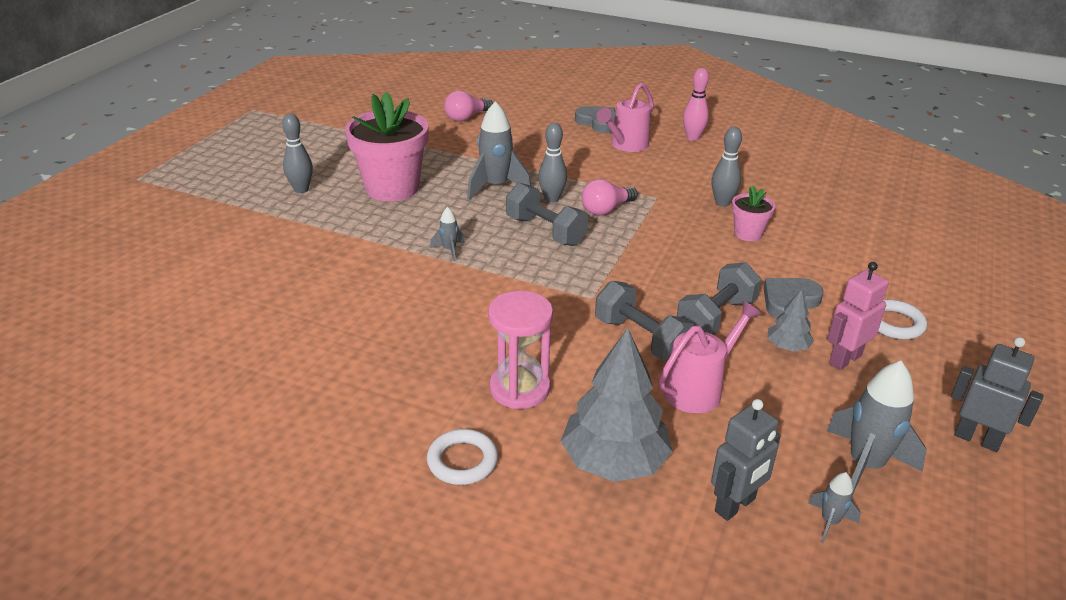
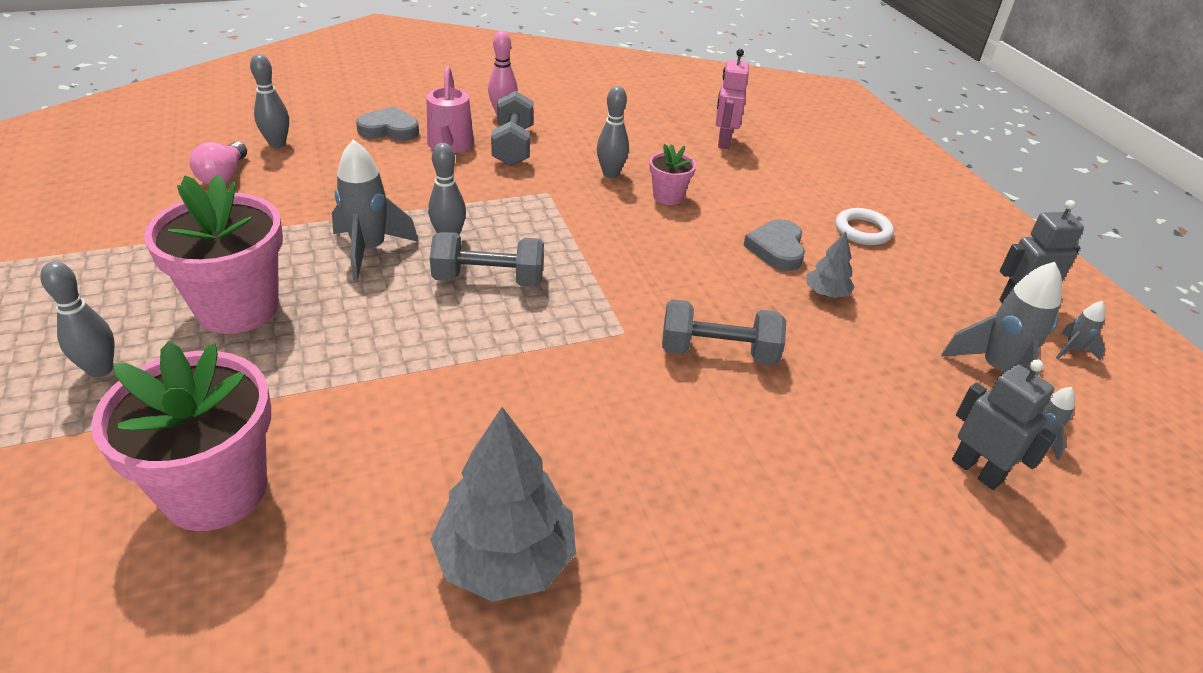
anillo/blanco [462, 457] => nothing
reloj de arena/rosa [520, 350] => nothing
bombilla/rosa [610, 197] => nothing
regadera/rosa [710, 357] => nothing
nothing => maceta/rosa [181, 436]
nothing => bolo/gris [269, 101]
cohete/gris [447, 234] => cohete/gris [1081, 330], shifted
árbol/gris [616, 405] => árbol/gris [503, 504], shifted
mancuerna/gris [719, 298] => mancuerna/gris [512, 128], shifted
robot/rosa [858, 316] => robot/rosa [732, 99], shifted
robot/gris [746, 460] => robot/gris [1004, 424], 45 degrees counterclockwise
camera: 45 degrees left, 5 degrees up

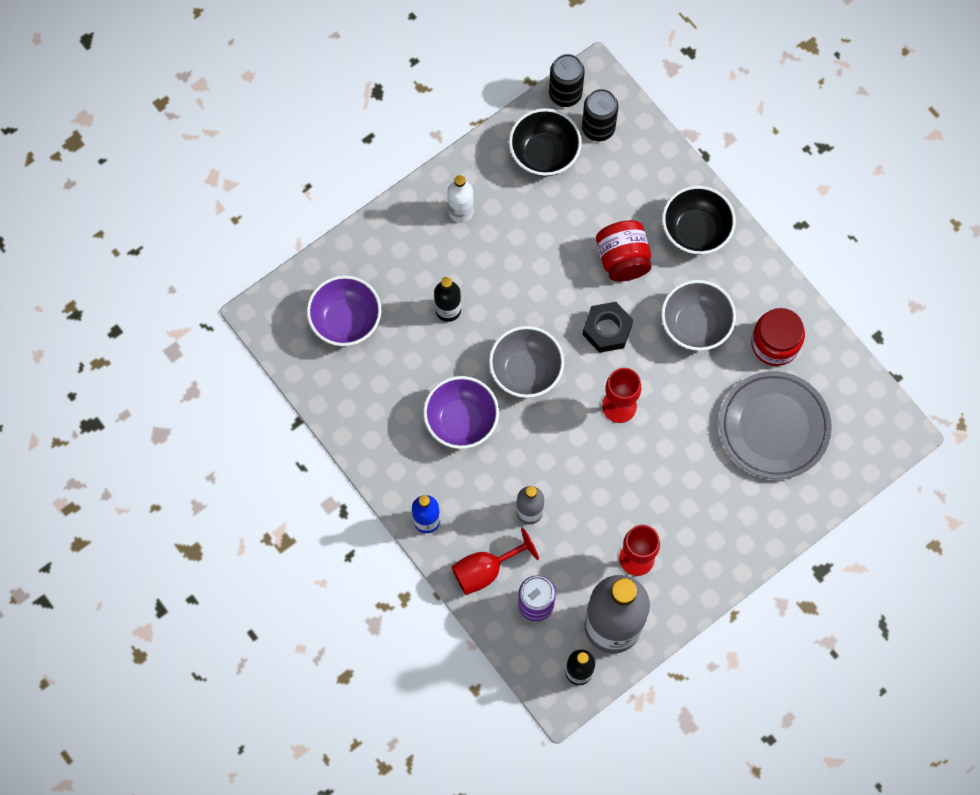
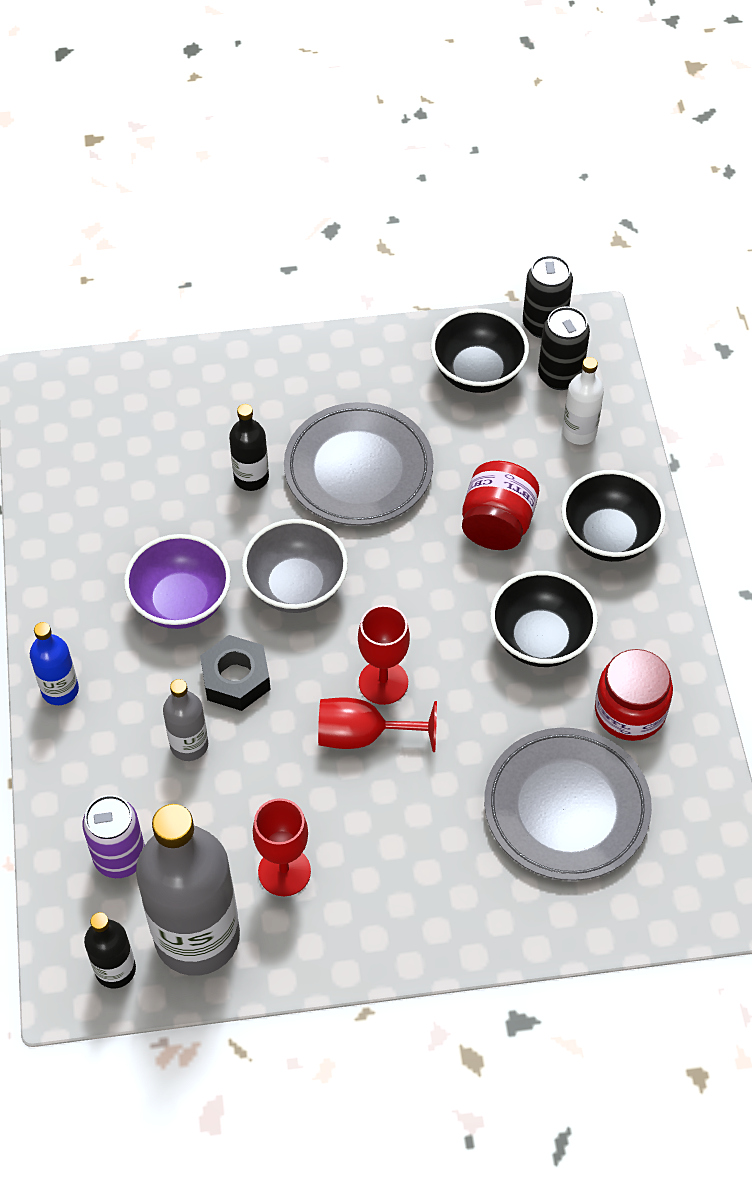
cuenco/morado [344, 310] => nothing
nothing => plato/gris [358, 464]
botella/blanco [460, 199] => botella/blanco [583, 401], shifted
copa/rojo [495, 561] => copa/rojo [377, 724], shifted
tuerca/negro [607, 327] => tuerca/negro [235, 673], shifted
cuenco/gris [698, 315] => cuenco/negro [544, 619]
camera: 30 degrees right, 15 degrees down

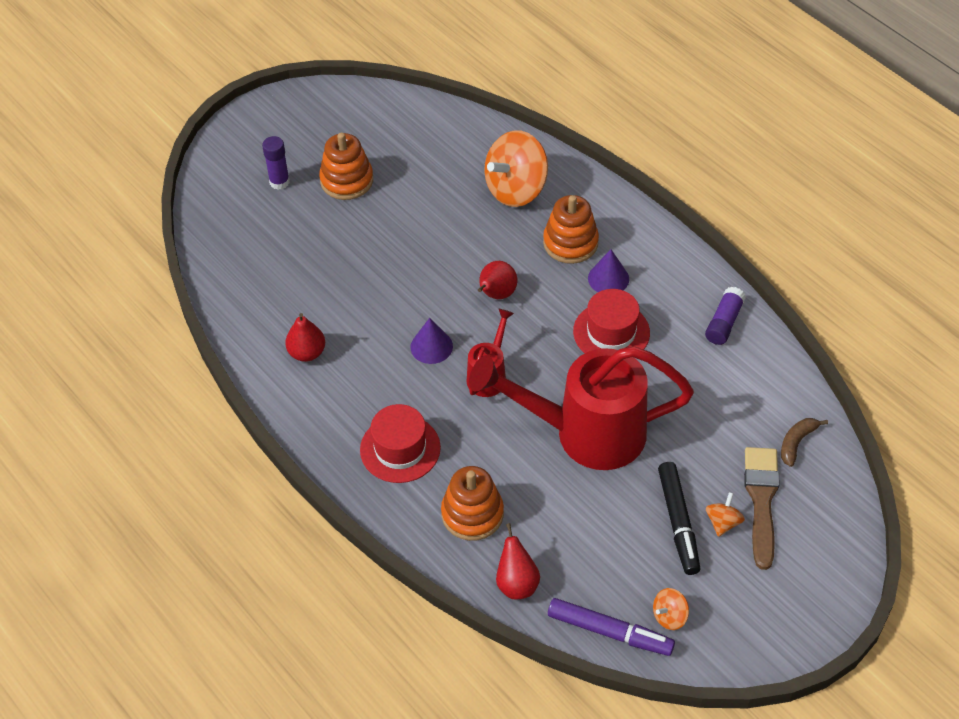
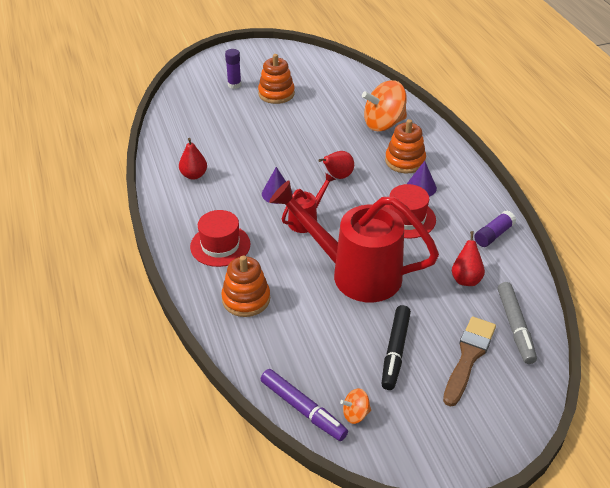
peonza/naranja [725, 514] => nothing
pera/rojo [518, 561] => pera/rojo [468, 258], shifted
plátano/marrón [804, 442] => rotulador/gris [517, 323]
camera: 20 degrees right, 10 degrees down

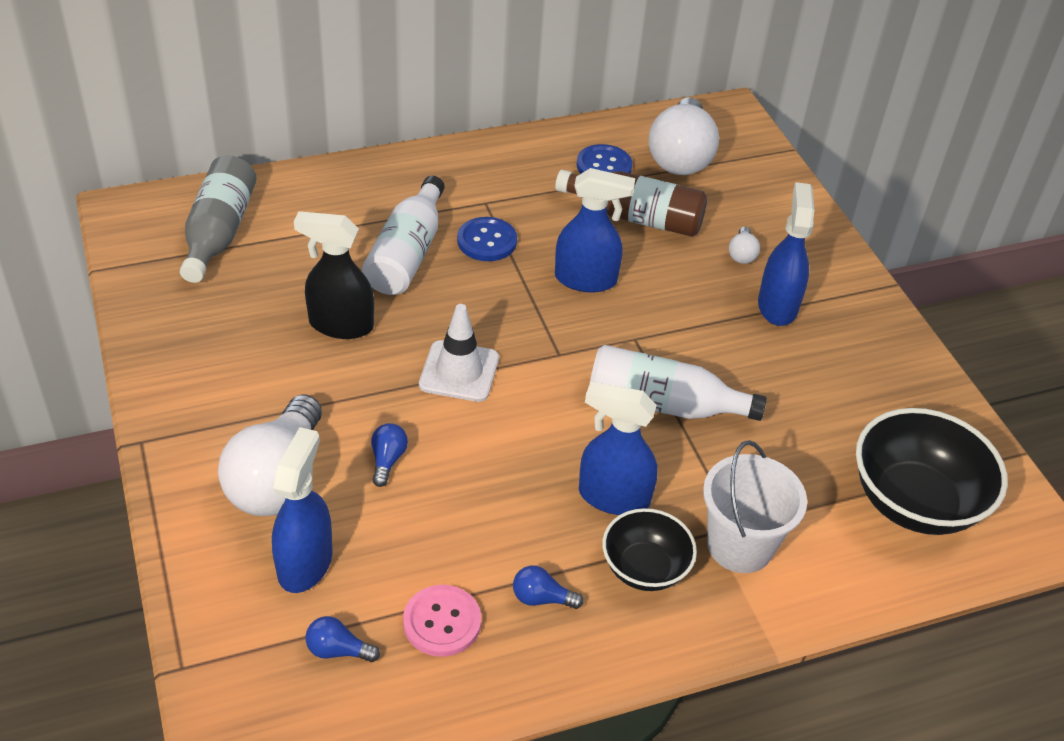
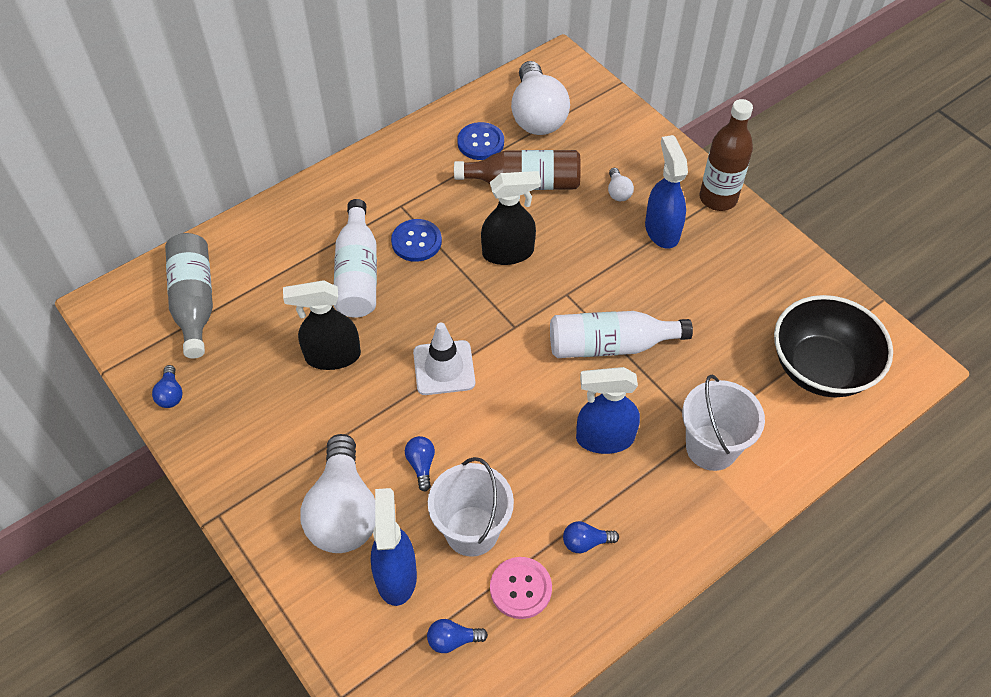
cuenco/negro [649, 549] => nothing
nothing => bombilla/azul [167, 386]
nothing => balde/blanco [471, 507]
nothing => botella/marrón [726, 155]
pulverizador/azul [595, 230] => pulverizador/negro [511, 218]
camera: 15 degrees left, 10 degrees up

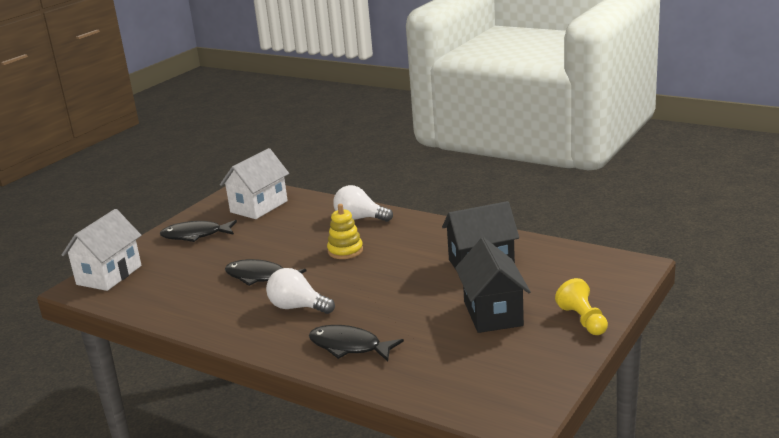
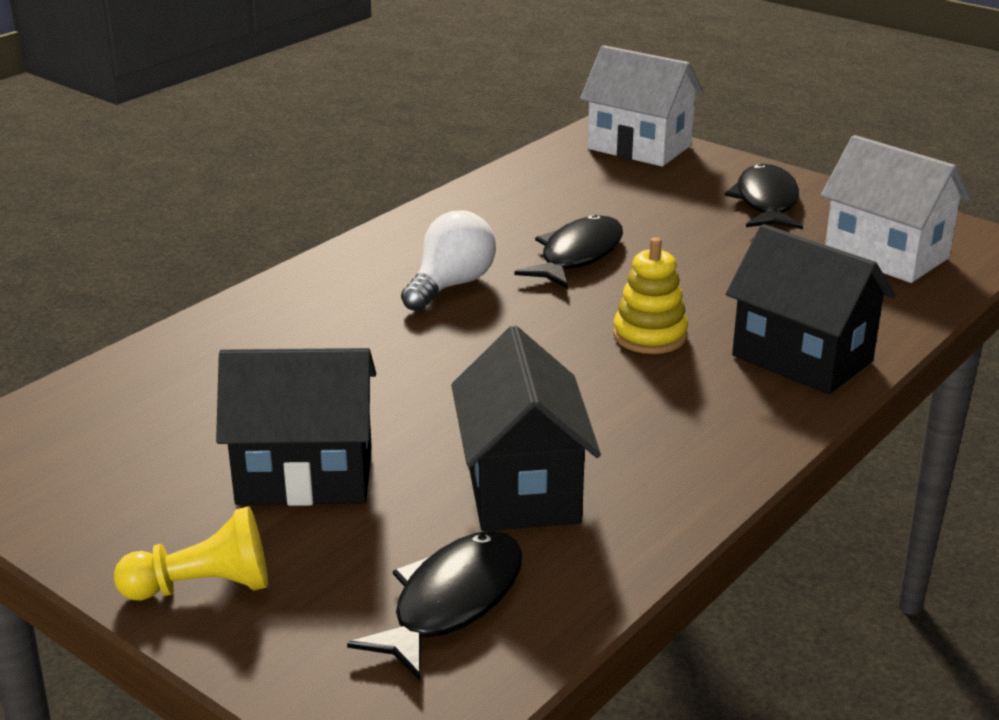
pez/negro [356, 343] => pez/negro [435, 605], shifted
bombilla/blanco [363, 203] => casa/negro [810, 309]
camera: 95 degrees right, 5 degrees up

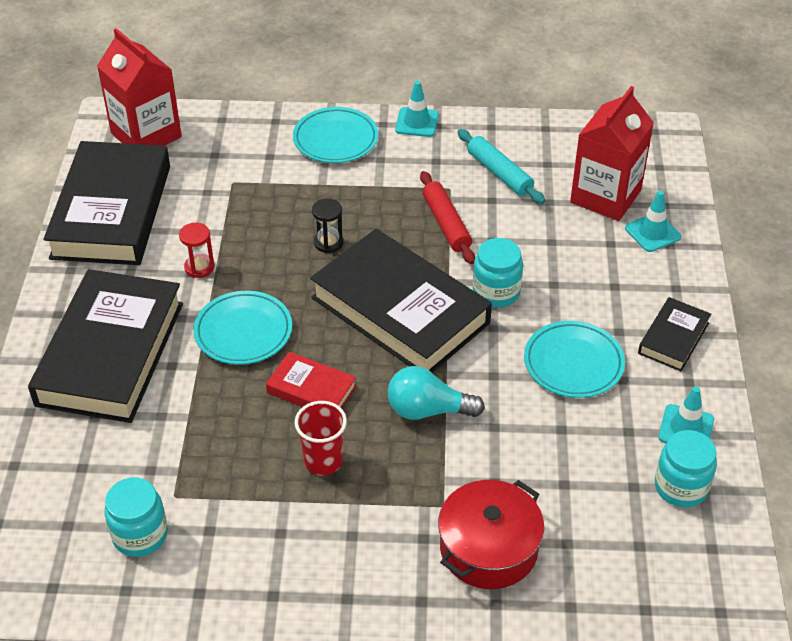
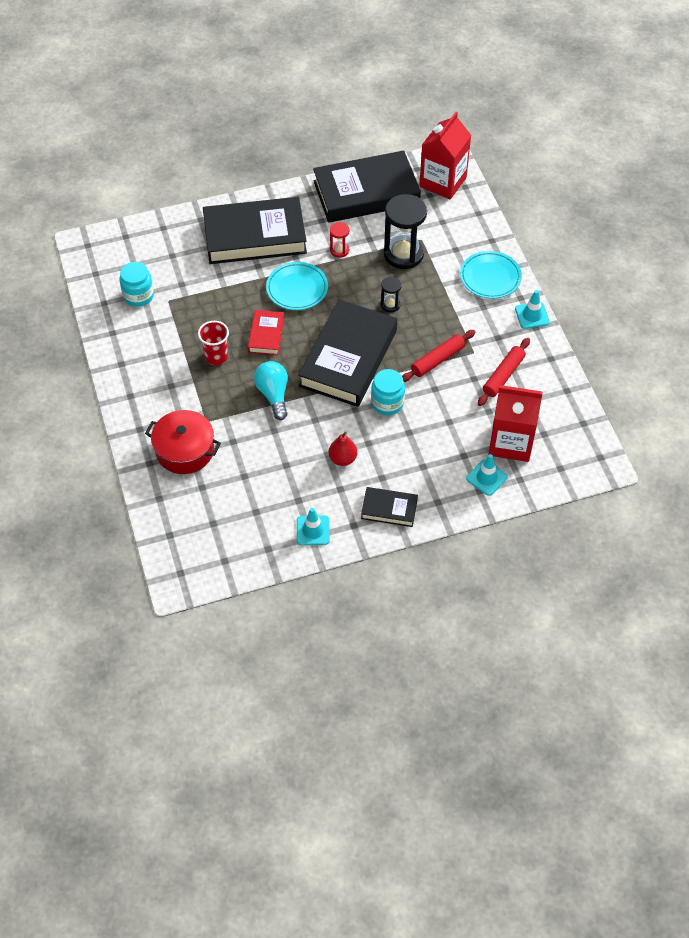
tarro/turquesa [686, 468] => nothing
nothing => reloj de arena/negro [405, 231]
plato/turquesa [574, 359] => pera/rojo [343, 449]
rodillo/turquesa [501, 166] => rodillo/rojo [504, 372]
camera: 70 degrees right, 10 degrees up

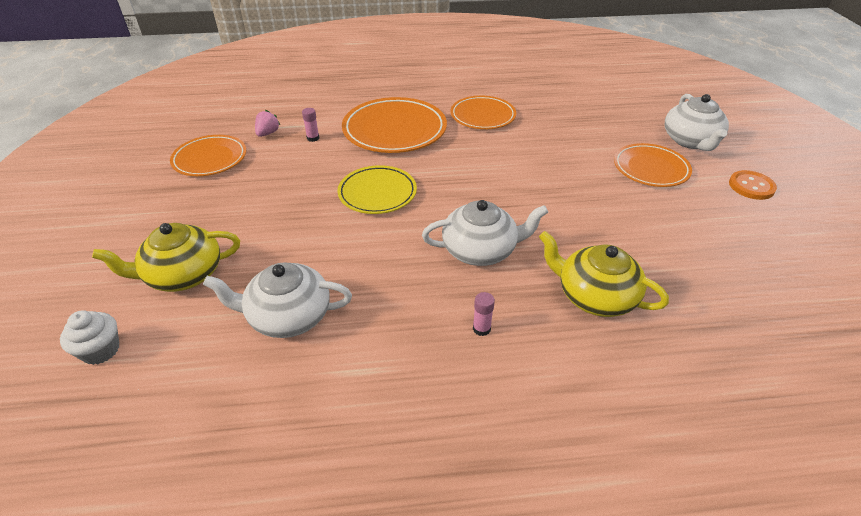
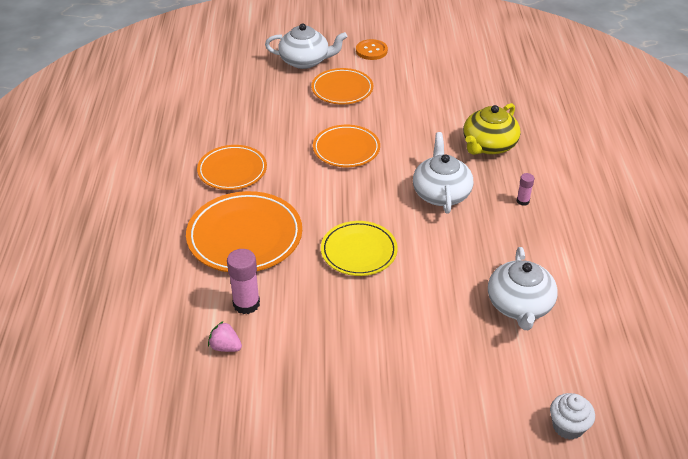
tetera/amarillo [166, 257] => nothing
plato/naranja [208, 155] => plato/naranja [346, 146], shifted
barra de pegamento/rosa [310, 125] => barra de pegamento/rosa [243, 281], x1.83
camera: 85 degrees left, 0 degrees up

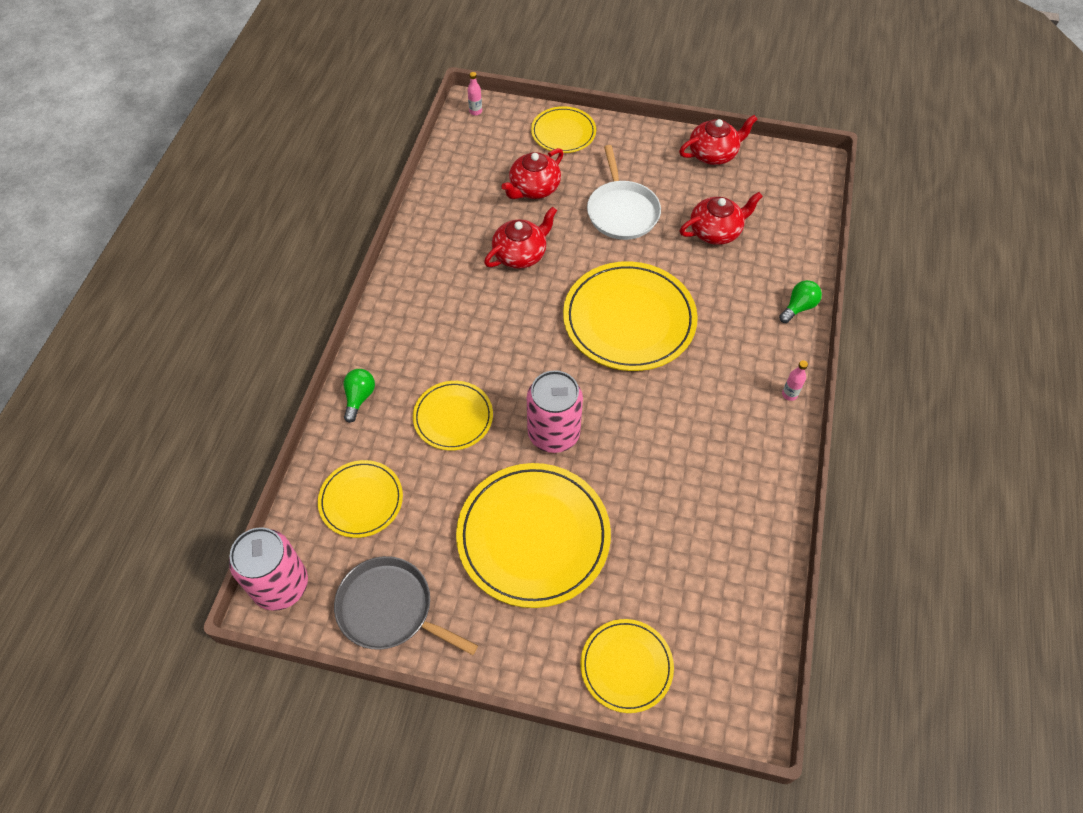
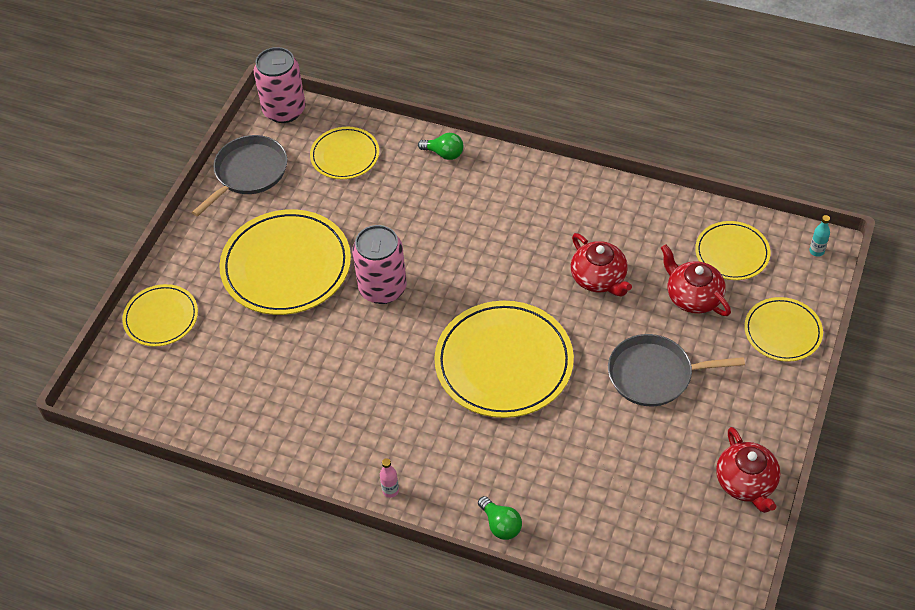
tetera/rojo [721, 218] => nothing
plato/amarillo [453, 416] => plato/amarillo [733, 250], shifted
botella/rosa [475, 94] => botella/turquesa [820, 236]
sartén/blanco [624, 192] => sartén/gris [676, 370]
camera: 100 degrees right, 5 degrees down

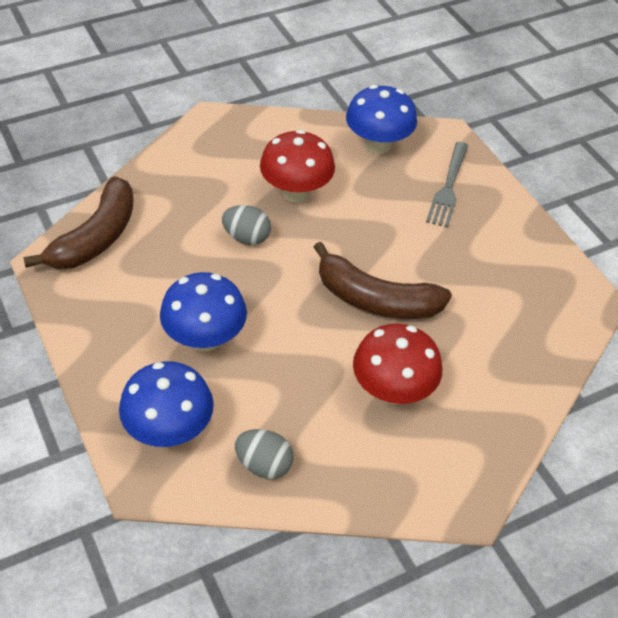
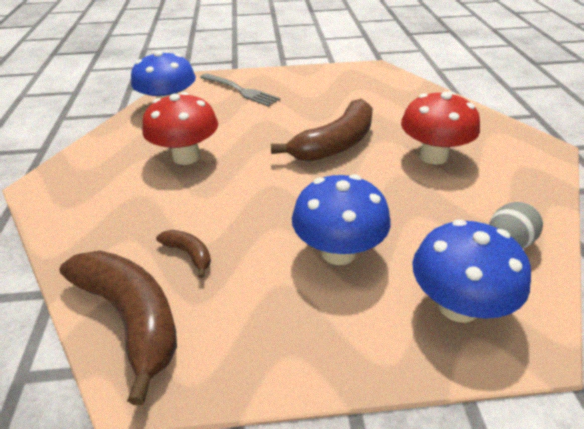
huevo/gris [246, 225] => nothing
nothing => plátano/marrón [183, 254]
camera: 65 degrees left, 10 degrees down

